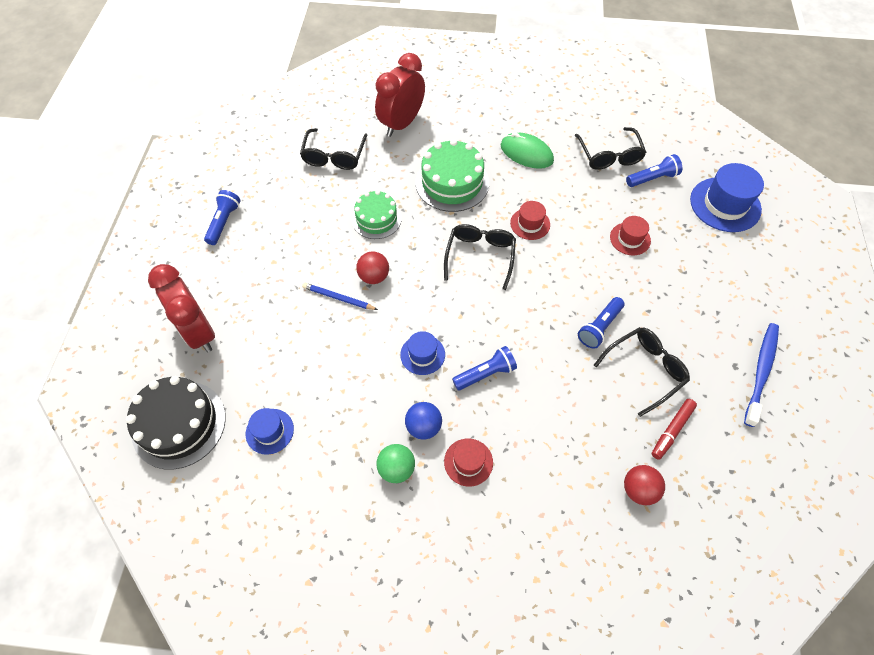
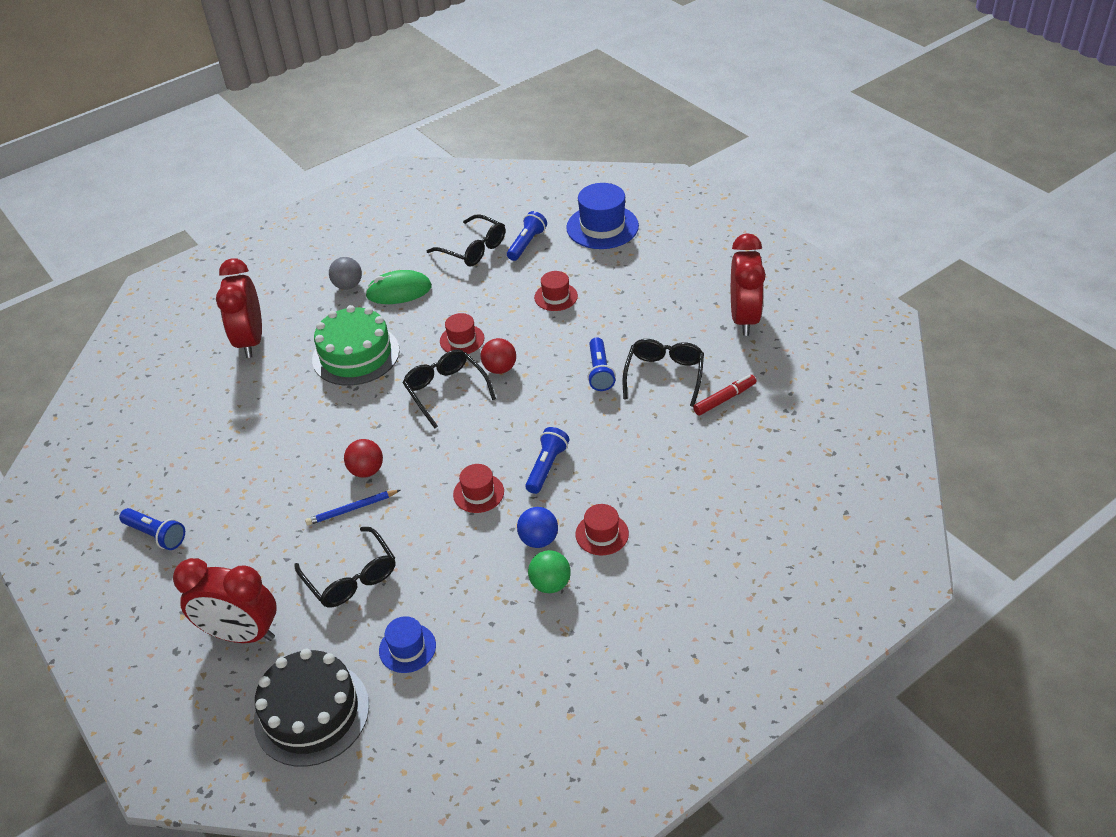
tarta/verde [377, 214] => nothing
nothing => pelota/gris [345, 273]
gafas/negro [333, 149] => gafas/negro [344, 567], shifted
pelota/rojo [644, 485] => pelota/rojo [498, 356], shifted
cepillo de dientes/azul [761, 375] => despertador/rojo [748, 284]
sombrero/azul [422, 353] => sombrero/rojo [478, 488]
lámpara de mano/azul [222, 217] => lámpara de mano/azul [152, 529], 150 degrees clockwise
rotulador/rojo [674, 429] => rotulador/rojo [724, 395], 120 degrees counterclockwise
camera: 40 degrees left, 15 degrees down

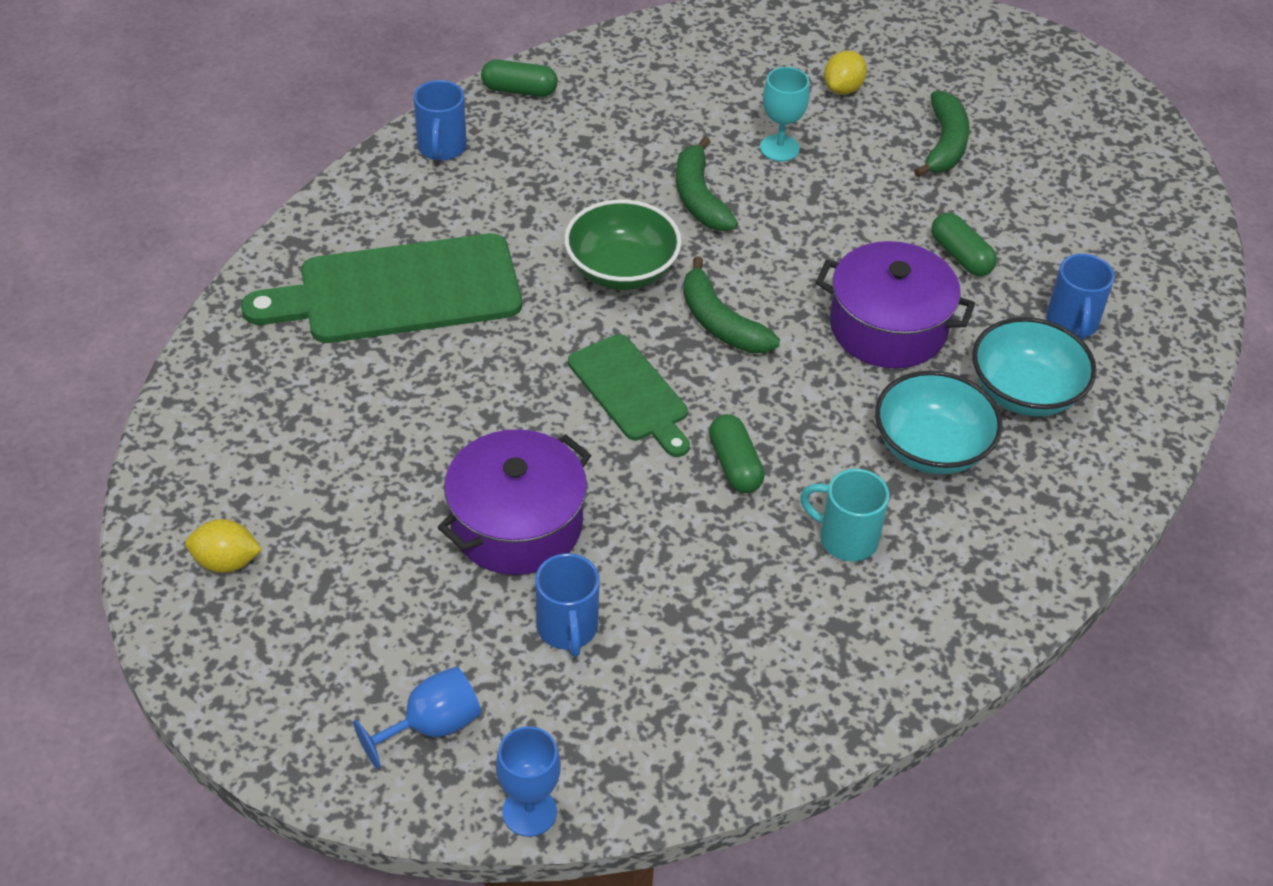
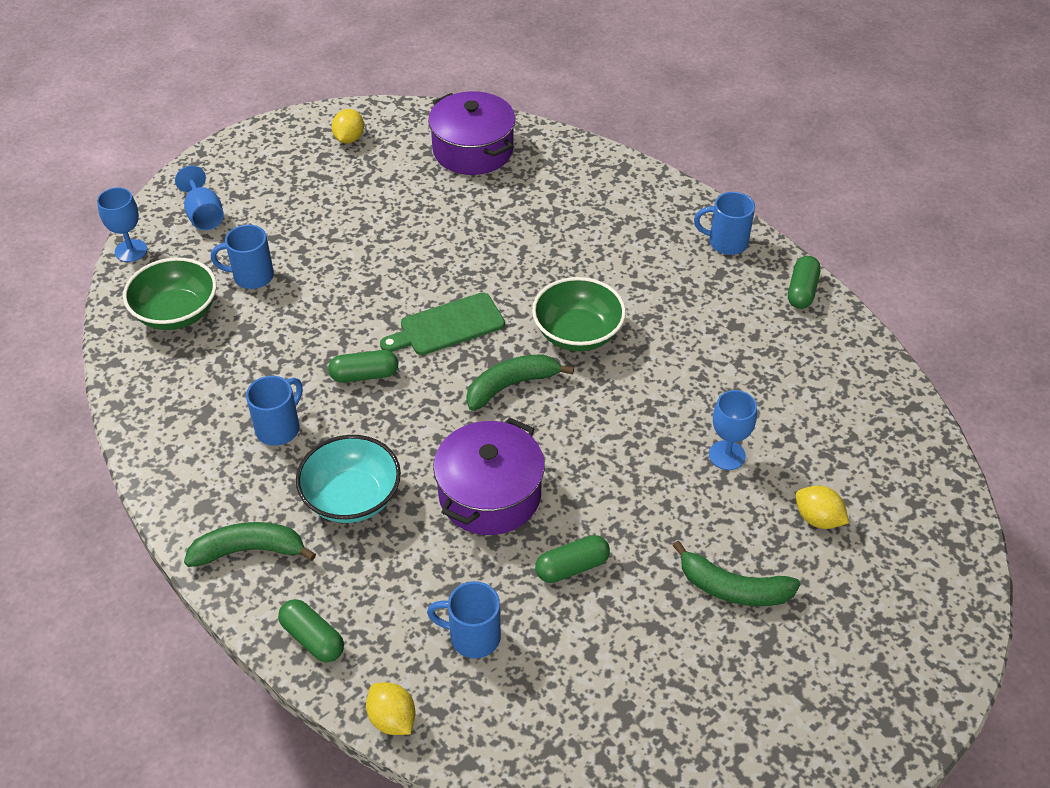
tabla de cortar/verde [381, 288] => nothing
cuenco/turquesa [1034, 366] => nothing
nothing => cuenco/verde [170, 293]
nothing => cápsula/verde [311, 631]
nothing => limón/amarillo [390, 708]
olla/morado [514, 502] => olla/morado [472, 133], shifted
plátano/verde [707, 183] => plátano/verde [250, 544], shifted
copa/turquesa [785, 114] => copa/azul [733, 430]
taza/turquesa [844, 515] => taza/azul [274, 411]
camera: 100 degrees right, 0 degrees up

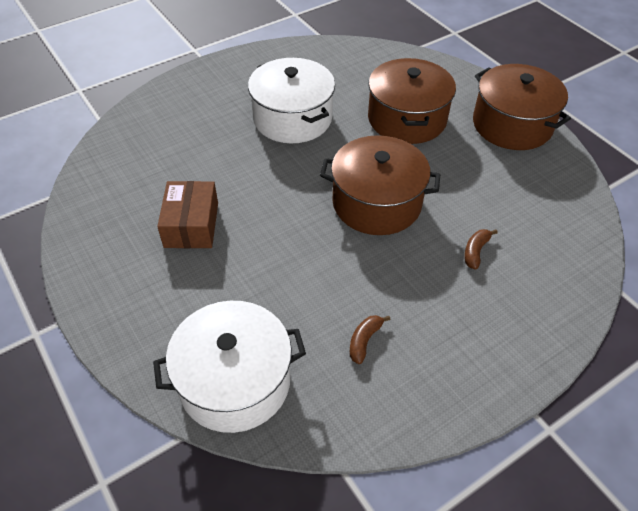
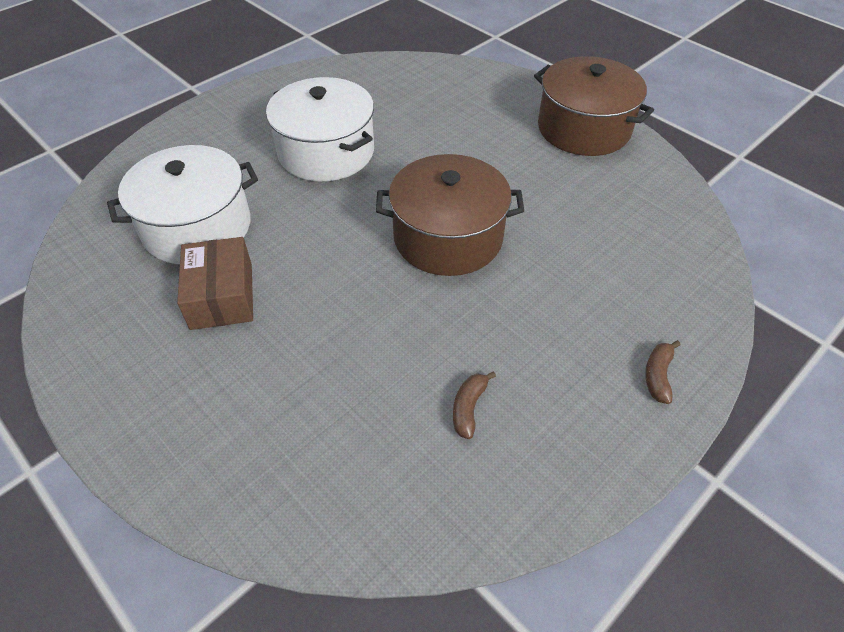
olla/marrón [412, 101] => nothing
olla/blanco [229, 367] => olla/blanco [182, 204], shifted
plátano/marrón [481, 249] => plátano/marrón [663, 372], shifted
camera: 10 degrees left, 0 degrees up

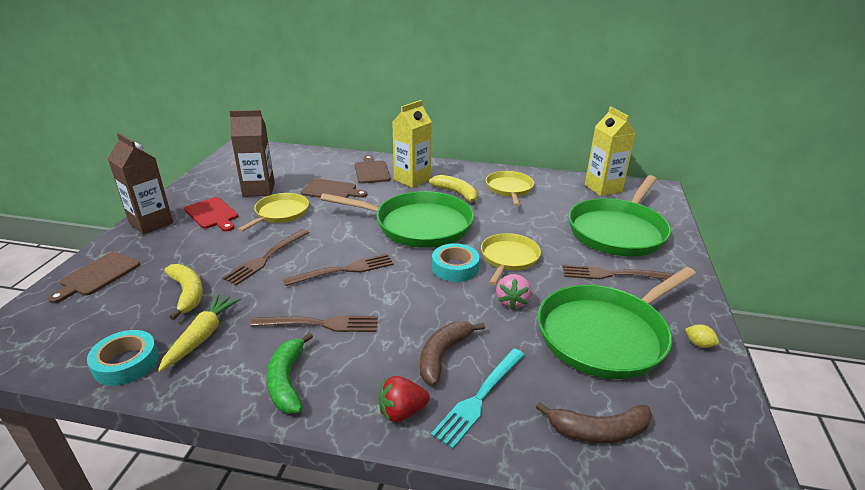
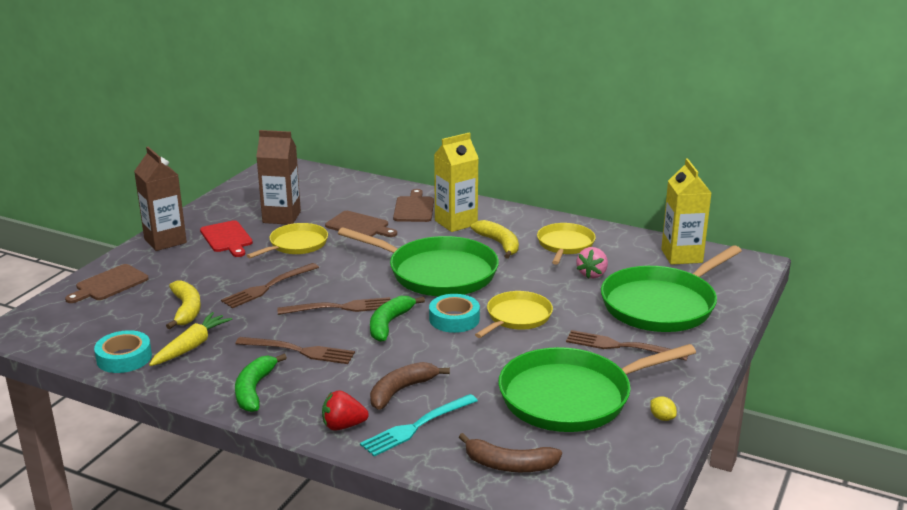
nothing => plátano/verde [397, 319]
fresa/rosa [513, 291] => fresa/rosa [592, 262], shifted
camera: 15 degrees right, 5 degrees down

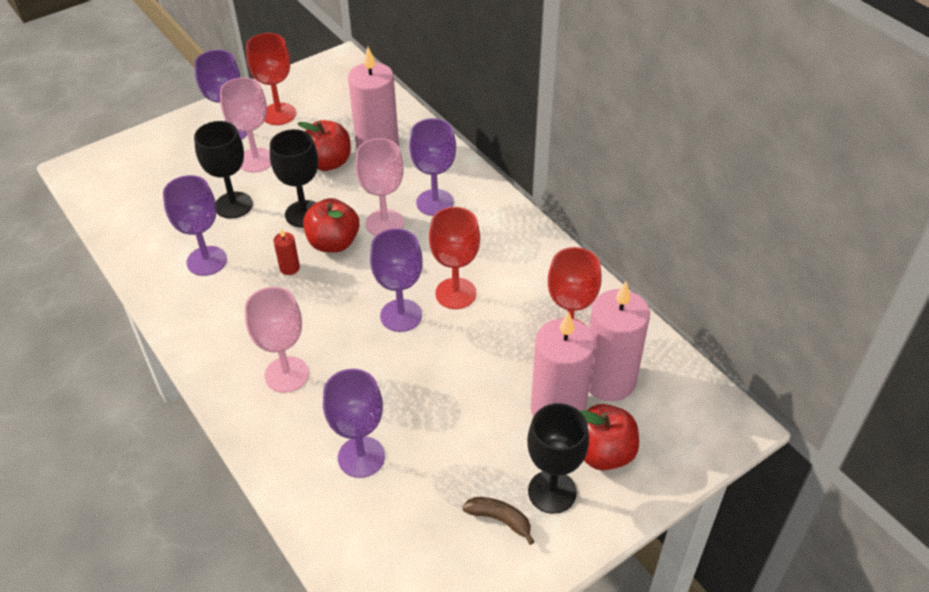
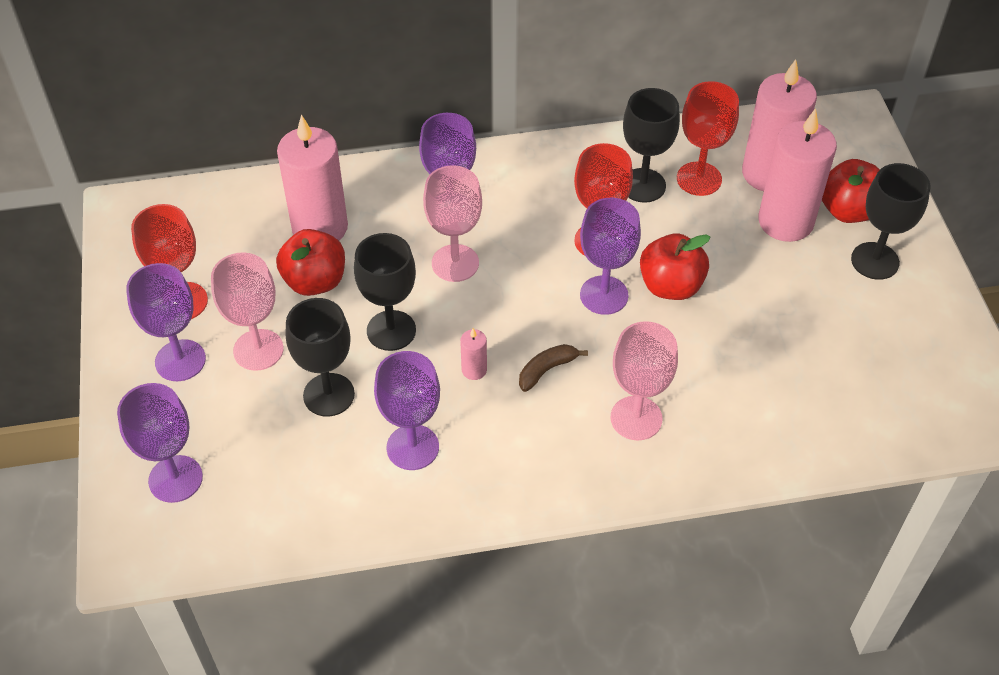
nothing => copa/negro [651, 145]
manzana/rojo [331, 225] => manzana/rojo [675, 266], shifted
copa/morado [354, 423] => copa/morado [160, 443], shifted
plátano/marrón [498, 521] => plátano/marrón [553, 368], shifted
vela/rojo [286, 251] => vela/rosa [473, 354]
camera: 65 degrees left, 5 degrees up

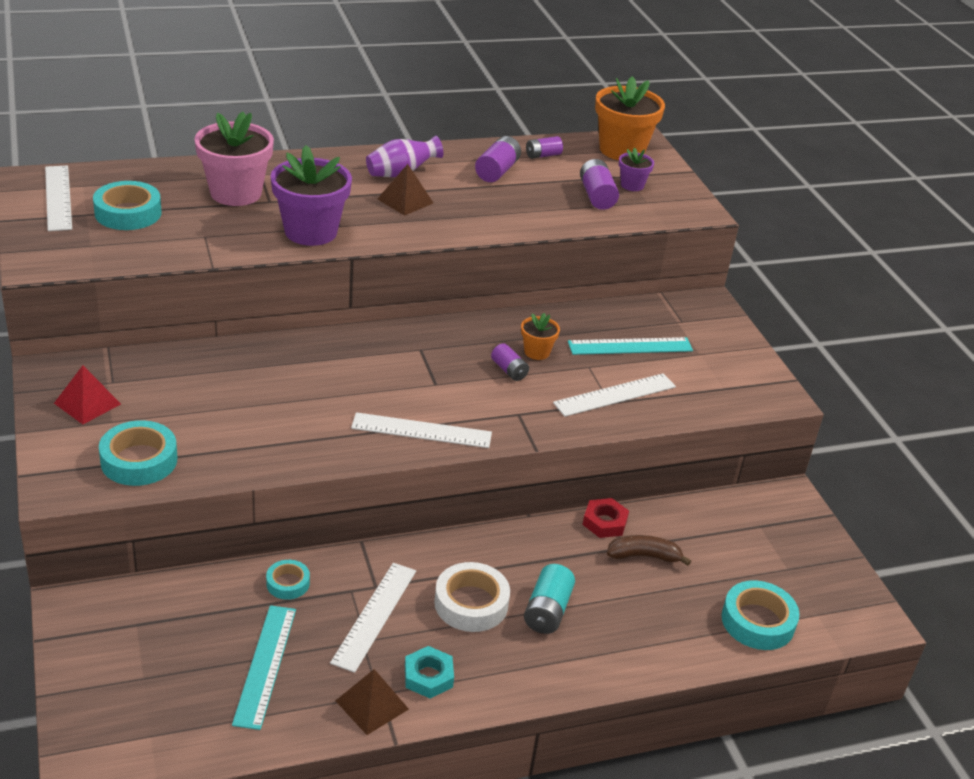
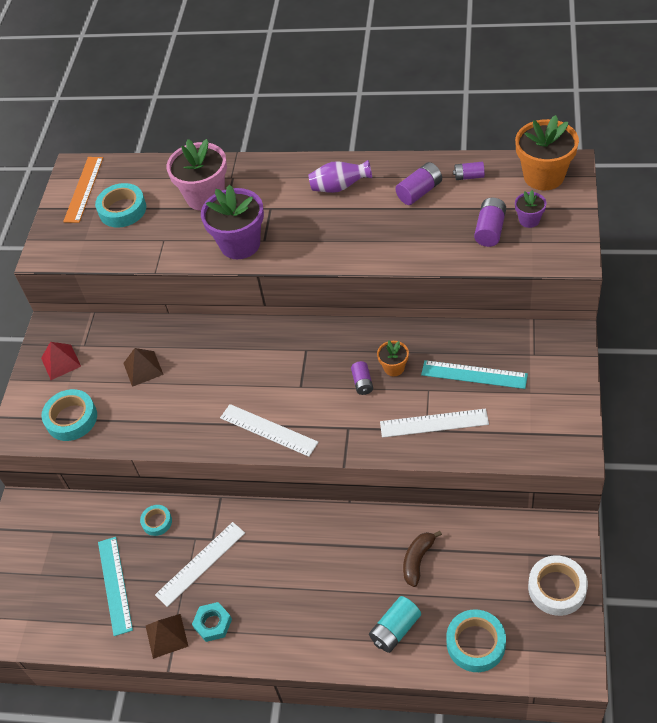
tuerca/rojo [606, 518] => nothing
pirámide/marrón [405, 190] => pirámide/marrón [144, 367], shifted
cinta adhesiva/blanco [472, 597] => cinta adhesiva/blanco [558, 585], shifted
pila/turquesa [549, 599] => pila/turquesa [395, 624], shifted
regla/blanco [58, 198] => regla/naranja [83, 190]
regla/turquesa [264, 667] => regla/turquesa [115, 586], 45 degrees counterclockwise
plátano/marrón [649, 550] => plátano/marrón [422, 559], 90 degrees counterclockwise
camera: 35 degrees right, 15 degrees up

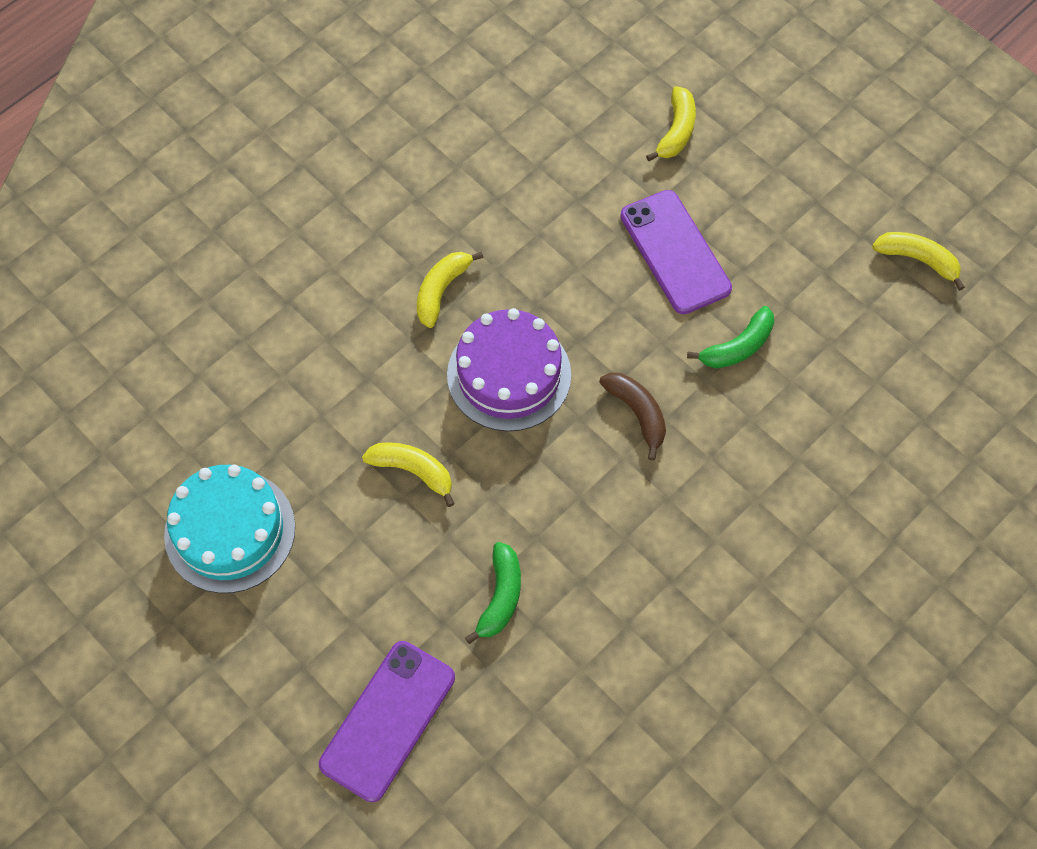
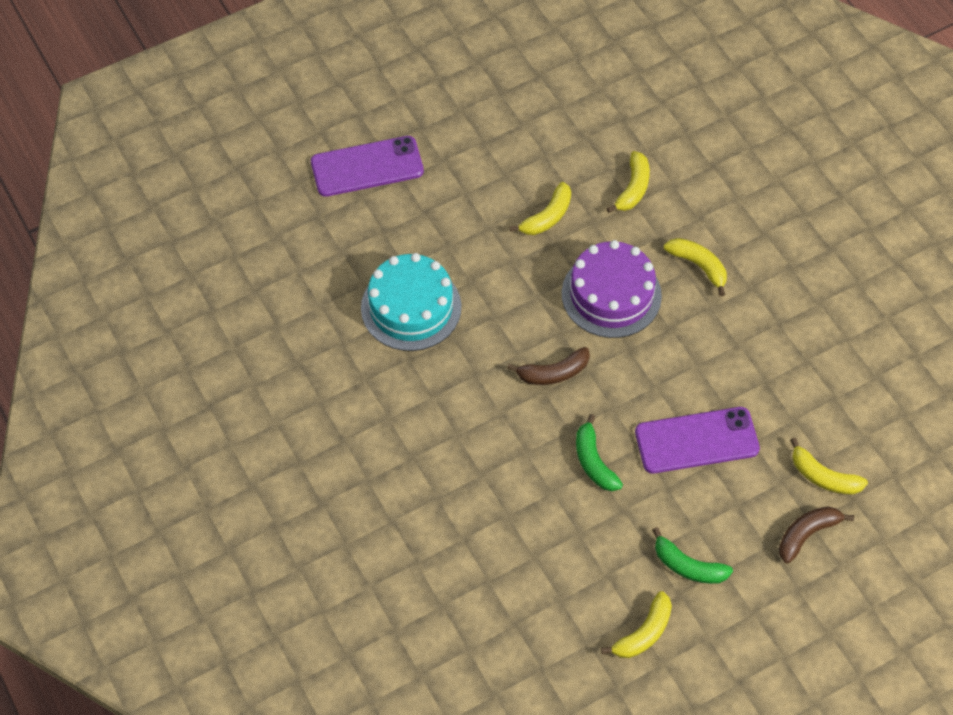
nothing => plátano/amarillo [628, 182]
nothing => plátano/marrón [816, 535]
tarta/turquesa [229, 529] => tarta/turquesa [411, 302], shifted
plátano/verde [493, 593] => plátano/verde [692, 555], shifted
móvil/morado [387, 721] => móvil/morado [367, 166], 60 degrees counterclockwise
camera: 105 degrees right, 5 degrees down

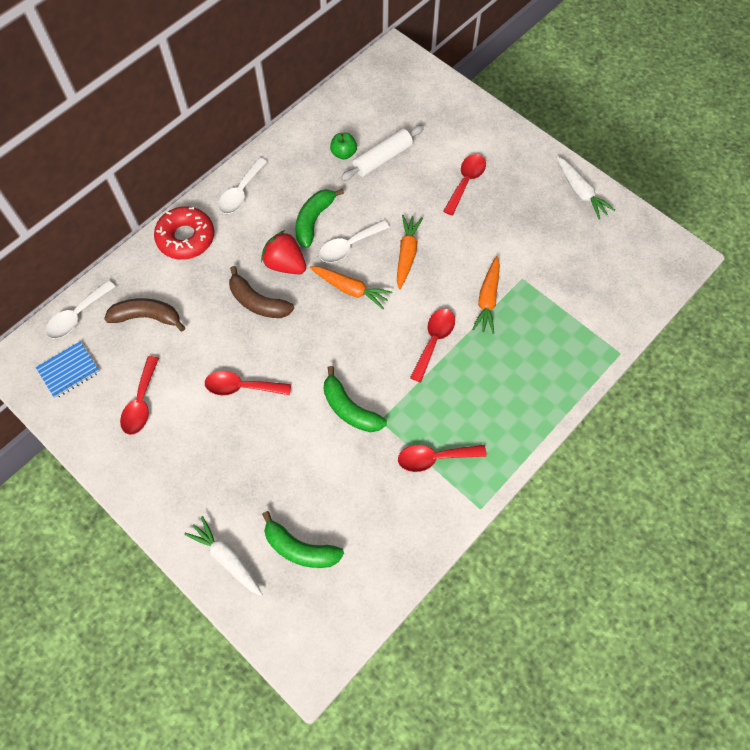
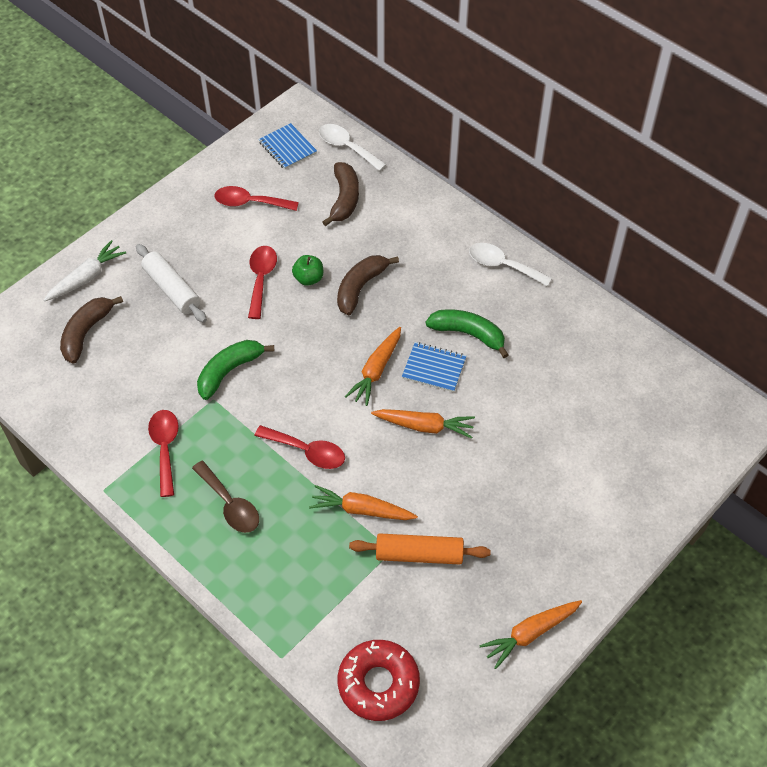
fresa/rojo [283, 252] => nothing
cuchara/rojo [464, 184] => nothing
nothing => cuchara/marrón [225, 497]
nothing => rodillo/naranja [420, 549]
rosquilla/rojo [184, 233] => rosquilla/rojo [379, 680], shifted
manzana/verde [343, 146] => manzana/verde [307, 270], shifted
rodillo/blanco [382, 153] => rodillo/blanco [171, 283], shifted
cuchara/blanco [354, 241] => cuaderno/azul [434, 367]
plátano/verde [303, 539] => plátano/marrón [91, 330]
zanahoria/blanco [585, 188] => zanahoria/naranja [530, 634]
camera: 90 degrees right, 10 degrees down

